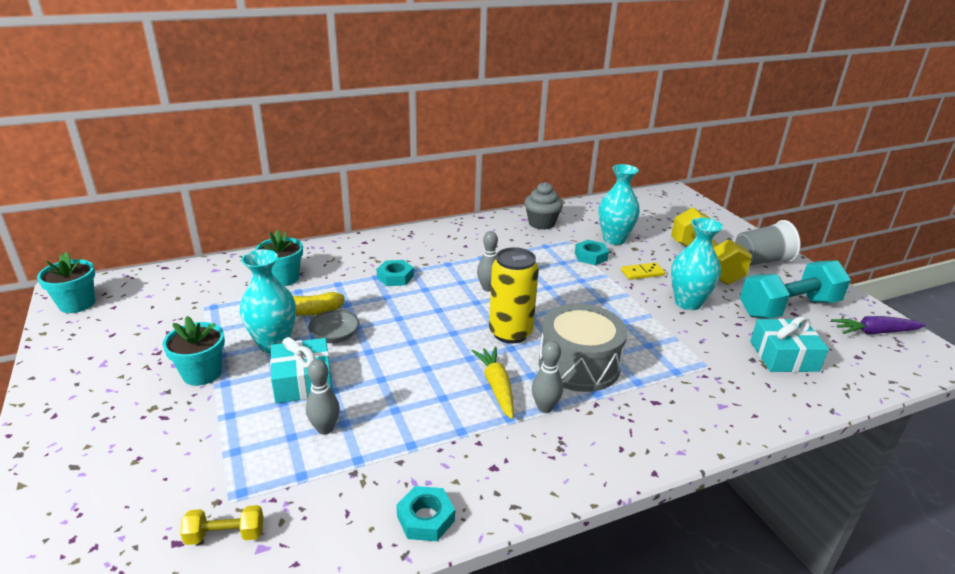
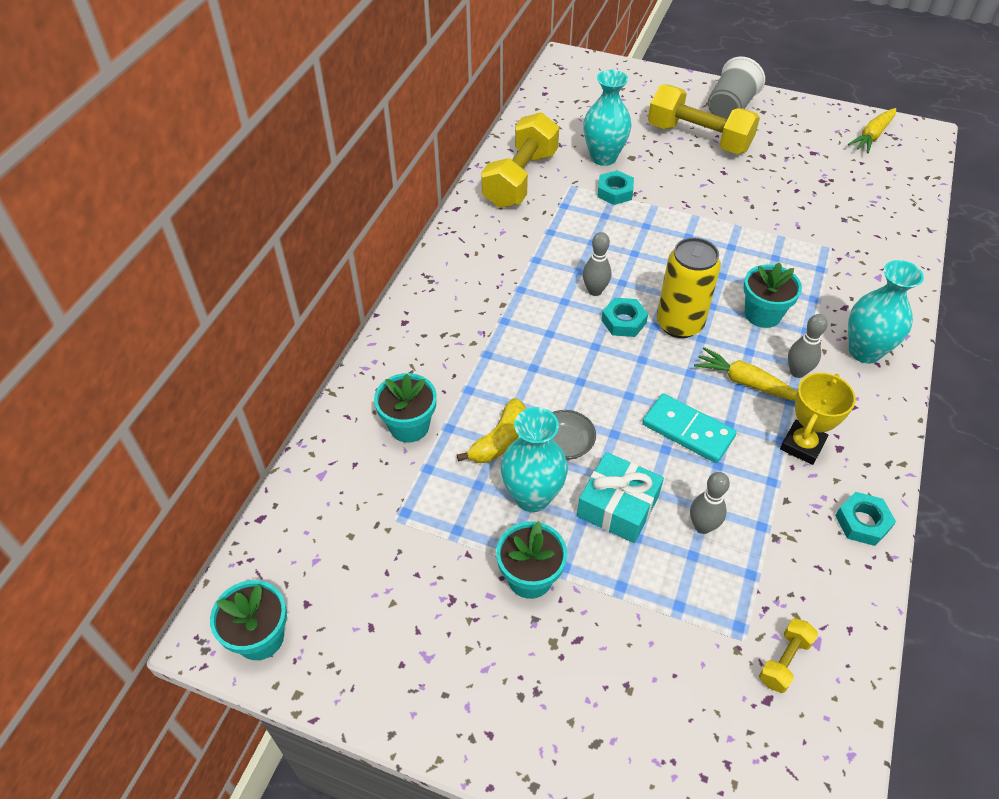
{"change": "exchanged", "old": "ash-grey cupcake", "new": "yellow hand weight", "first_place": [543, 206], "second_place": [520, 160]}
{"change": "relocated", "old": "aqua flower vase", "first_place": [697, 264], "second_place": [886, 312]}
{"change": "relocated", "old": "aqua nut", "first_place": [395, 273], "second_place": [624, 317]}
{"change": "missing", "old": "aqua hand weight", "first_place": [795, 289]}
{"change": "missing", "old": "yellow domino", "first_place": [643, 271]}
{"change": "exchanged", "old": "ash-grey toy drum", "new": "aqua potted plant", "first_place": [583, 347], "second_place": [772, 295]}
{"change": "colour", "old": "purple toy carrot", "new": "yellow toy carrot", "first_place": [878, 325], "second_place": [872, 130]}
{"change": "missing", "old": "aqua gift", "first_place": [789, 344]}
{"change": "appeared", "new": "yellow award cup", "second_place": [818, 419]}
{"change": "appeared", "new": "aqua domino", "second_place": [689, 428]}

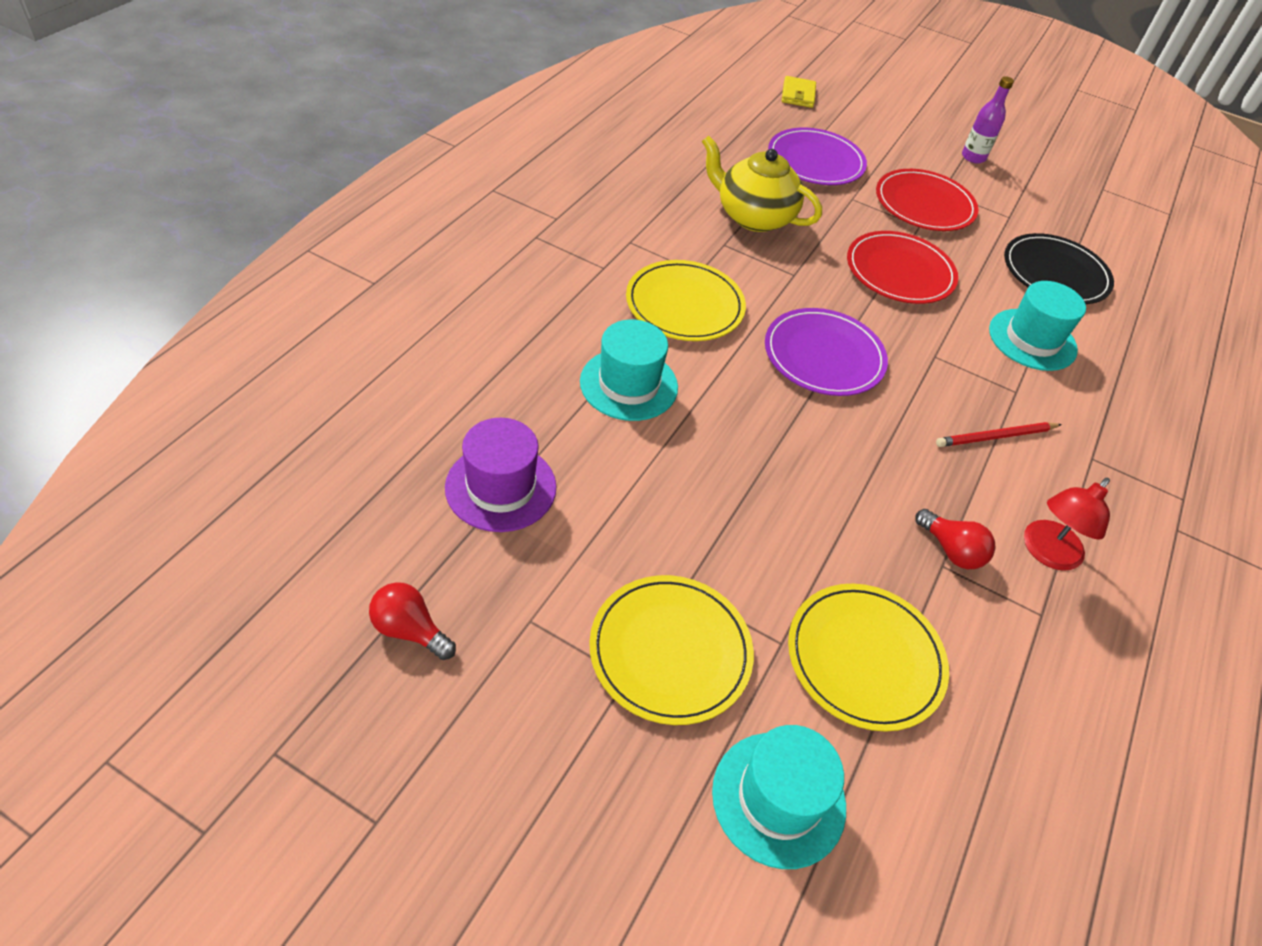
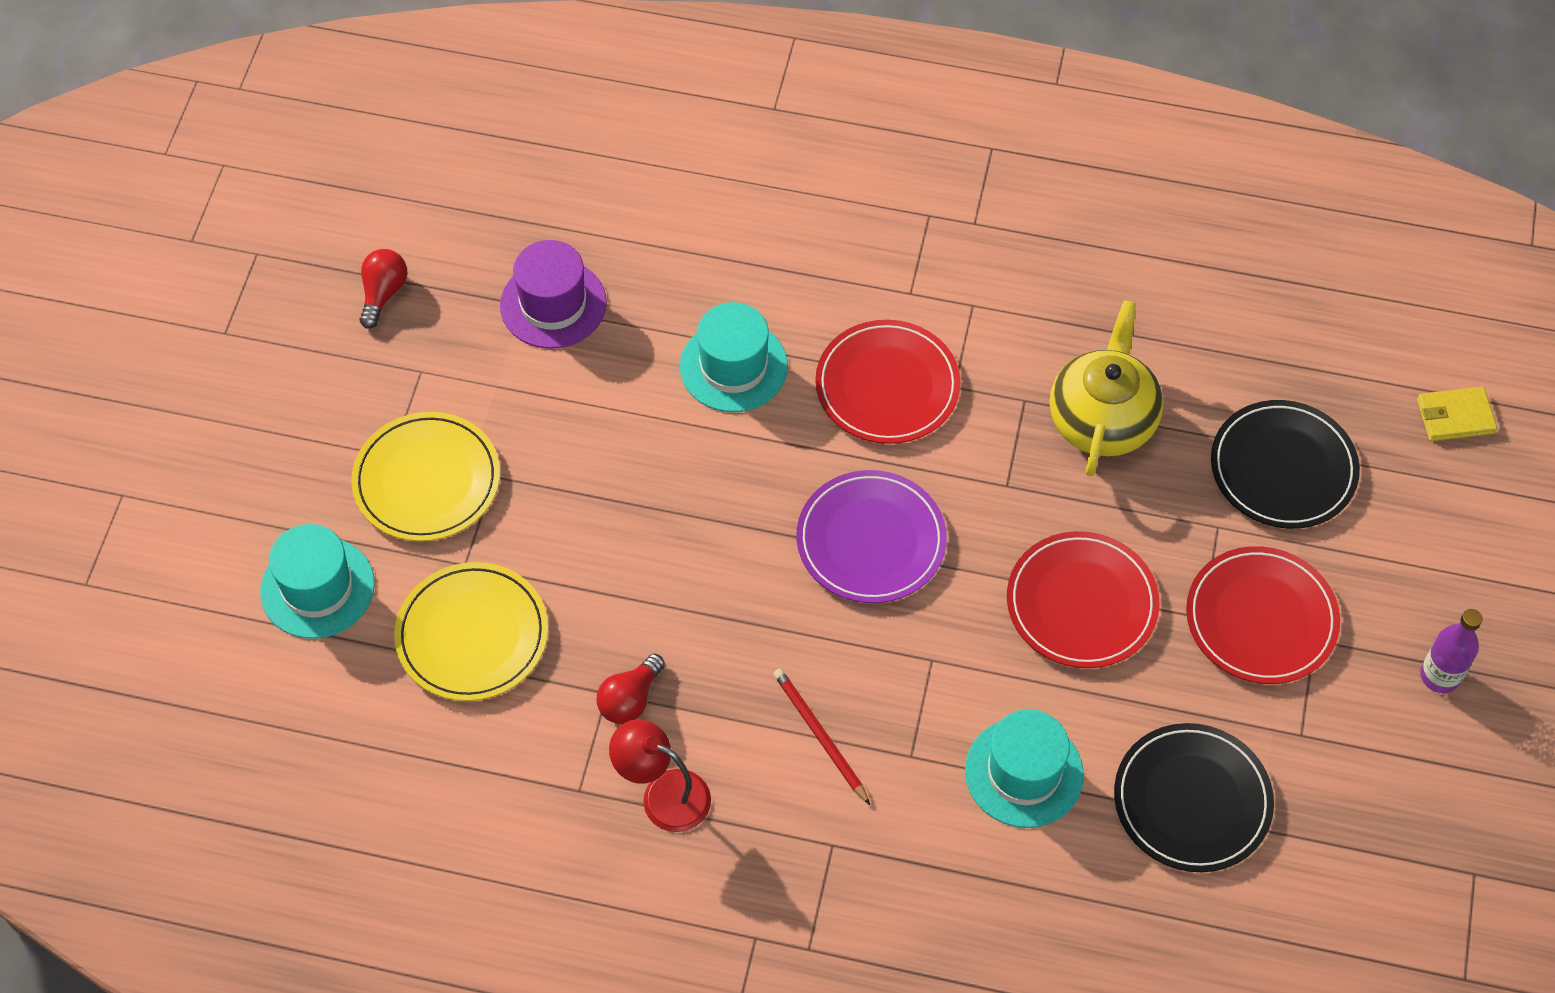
{"change": "colour", "old": "purple plate", "new": "black plate", "first_place": [817, 156], "second_place": [1285, 464]}
{"change": "colour", "old": "yellow plate", "new": "red plate", "first_place": [686, 300], "second_place": [887, 382]}

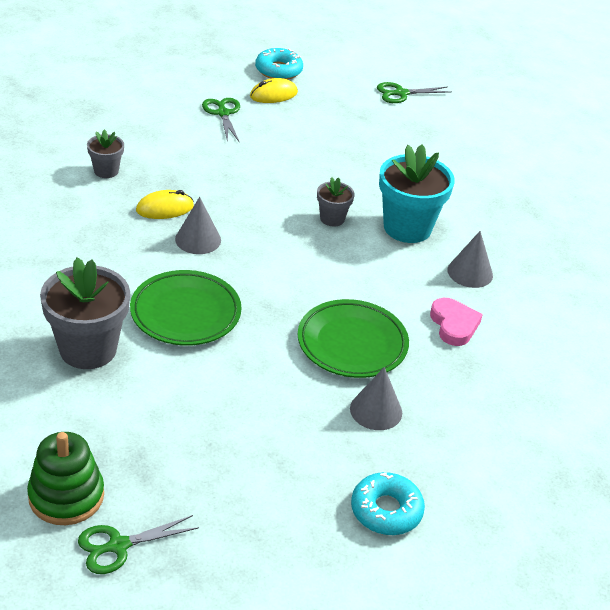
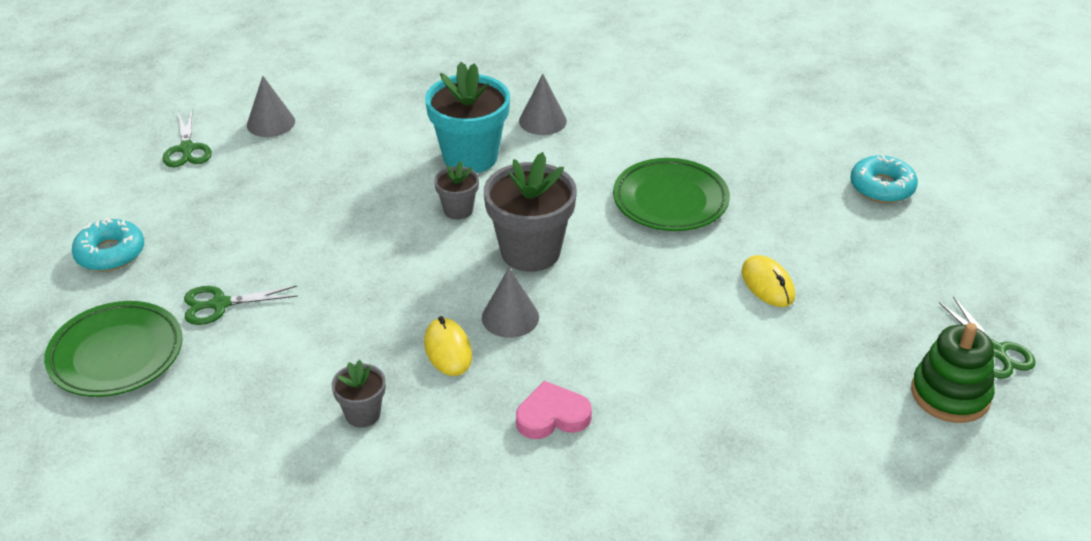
{"change": "relocated", "old": "yellow PC mouse", "first_place": [274, 90], "second_place": [768, 281]}
{"change": "relocated", "old": "ash-grey potted plant", "first_place": [85, 313], "second_place": [530, 212]}
{"change": "relocated", "old": "emerald plate", "first_place": [186, 308], "second_place": [113, 349]}
{"change": "relocated", "old": "rosy heart", "first_place": [456, 322], "second_place": [554, 410]}
{"change": "relocated", "old": "ash-grey cone shape", "first_place": [376, 398], "second_place": [271, 106]}

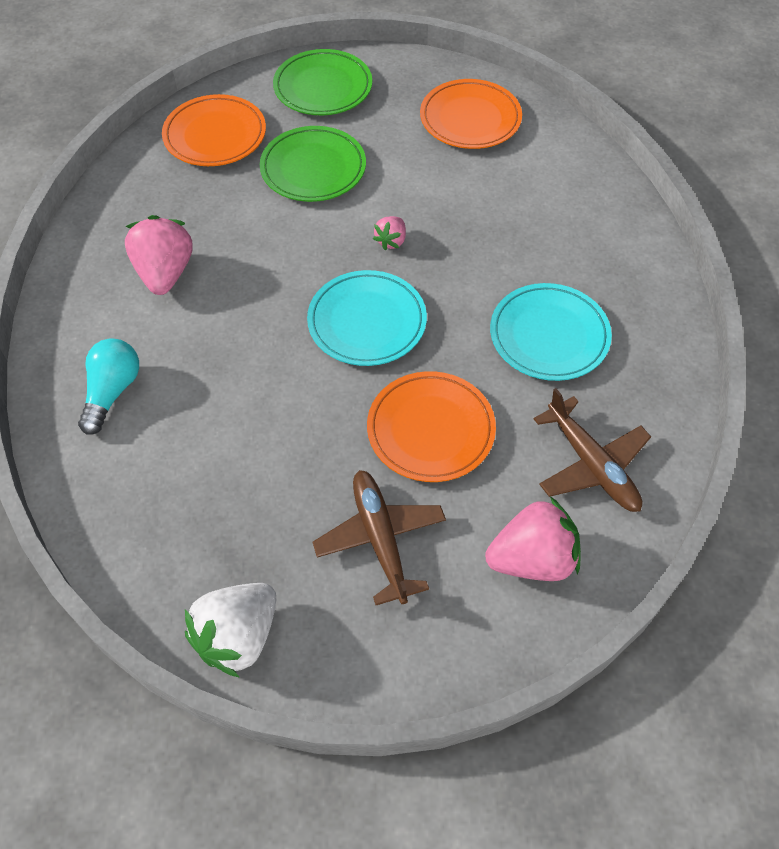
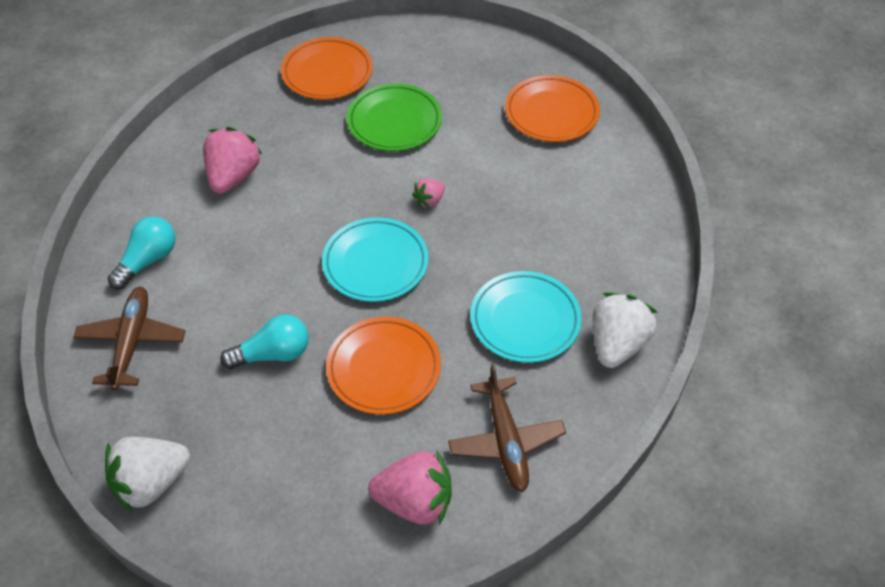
{"change": "missing", "old": "emerald plate", "first_place": [322, 82]}
{"change": "relocated", "old": "brown aeroplane", "first_place": [379, 537], "second_place": [129, 338]}
{"change": "appeared", "new": "pure white berry", "second_place": [625, 330]}
{"change": "appeared", "new": "aqua light bulb", "second_place": [264, 341]}

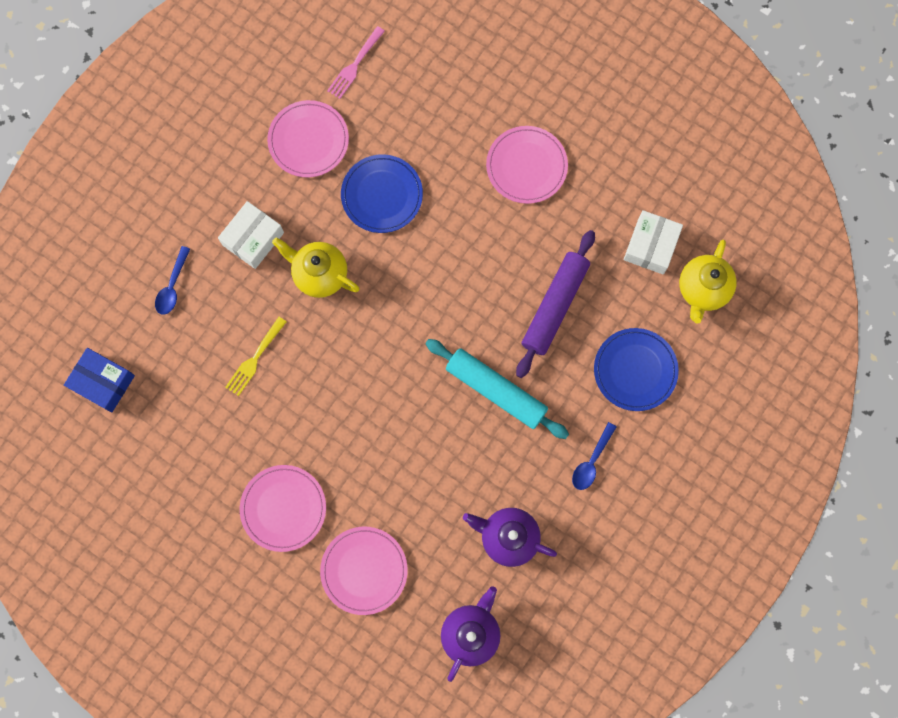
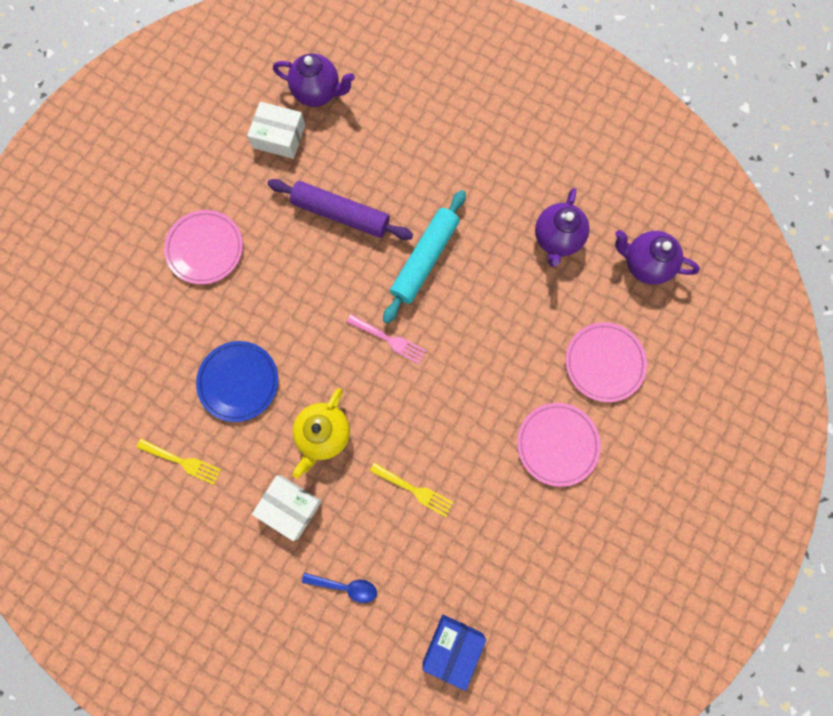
{"change": "relocated", "old": "rosy fork", "first_place": [356, 62], "second_place": [386, 339]}
{"change": "exchanged", "old": "rosy plate", "new": "yellow fork", "first_place": [308, 138], "second_place": [179, 462]}
{"change": "colour", "old": "yellow tea pot", "new": "purple tea pot", "first_place": [708, 282], "second_place": [314, 80]}
{"change": "missing", "old": "blue plate", "first_place": [636, 369]}
{"change": "missing", "old": "blue teaspoon", "first_place": [594, 456]}

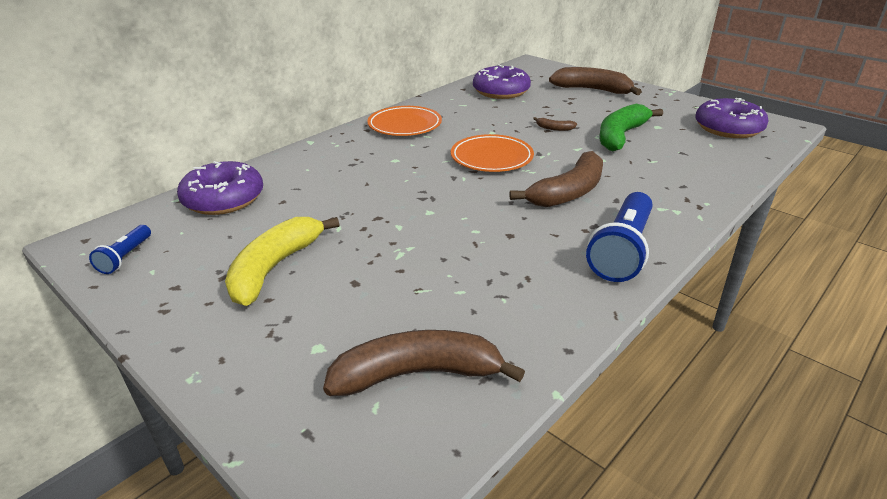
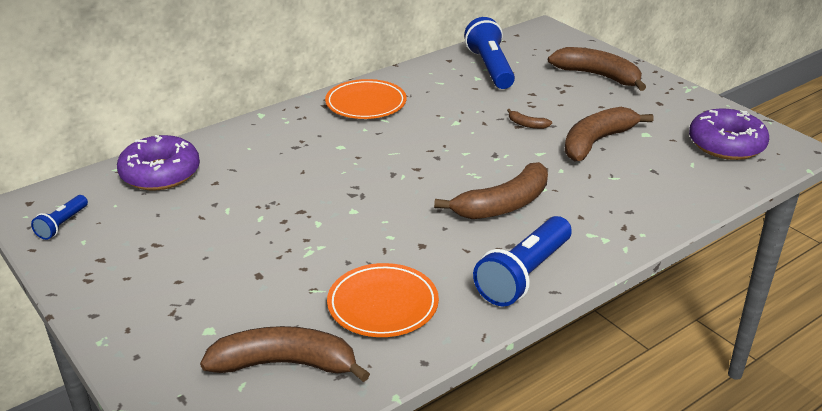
{"change": "exchanged", "old": "purple doughnut", "new": "blue pocket torch", "first_place": [502, 81], "second_place": [489, 53]}
{"change": "colour", "old": "emerald banana", "new": "brown banana", "first_place": [631, 128], "second_place": [608, 134]}
{"change": "relocated", "old": "bright orange plate", "first_place": [492, 153], "second_place": [383, 300]}
{"change": "missing", "old": "yellow banana", "first_place": [282, 261]}

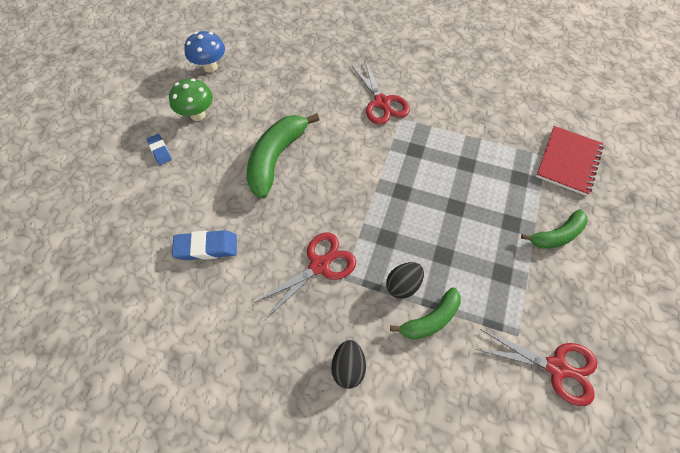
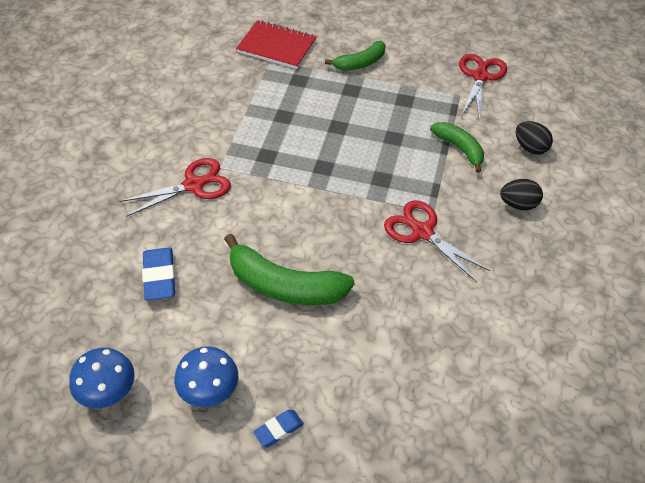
{"change": "colour", "old": "emerald mushroom", "new": "blue mushroom", "first_place": [191, 100], "second_place": [206, 376]}
{"change": "spun", "old": "emerald banana", "first_place": [554, 229], "second_place": [355, 56], "degrees": 90}
{"change": "relocated", "old": "blue eraser", "first_place": [204, 245], "second_place": [158, 273]}
{"change": "relocated", "old": "black toy egg", "first_place": [405, 280], "second_place": [534, 138]}

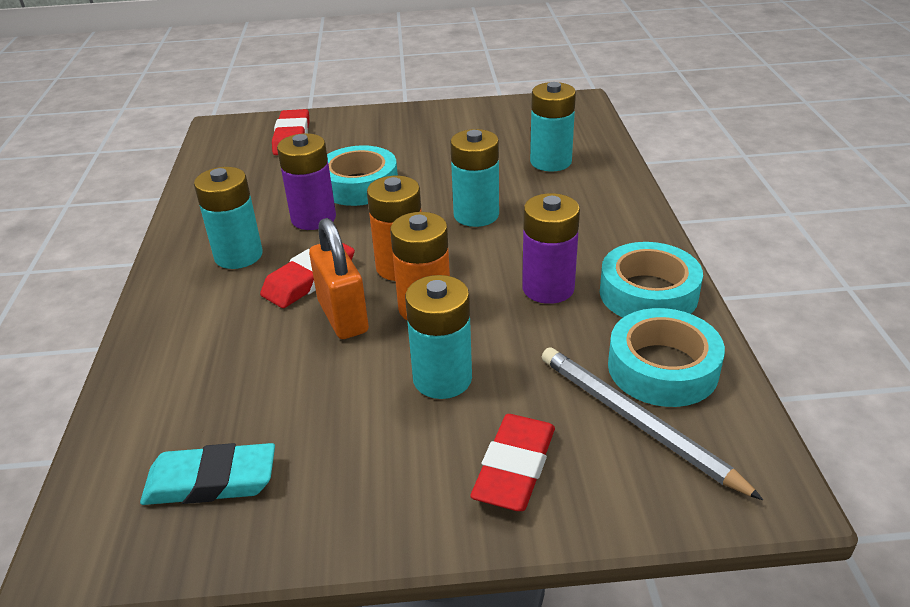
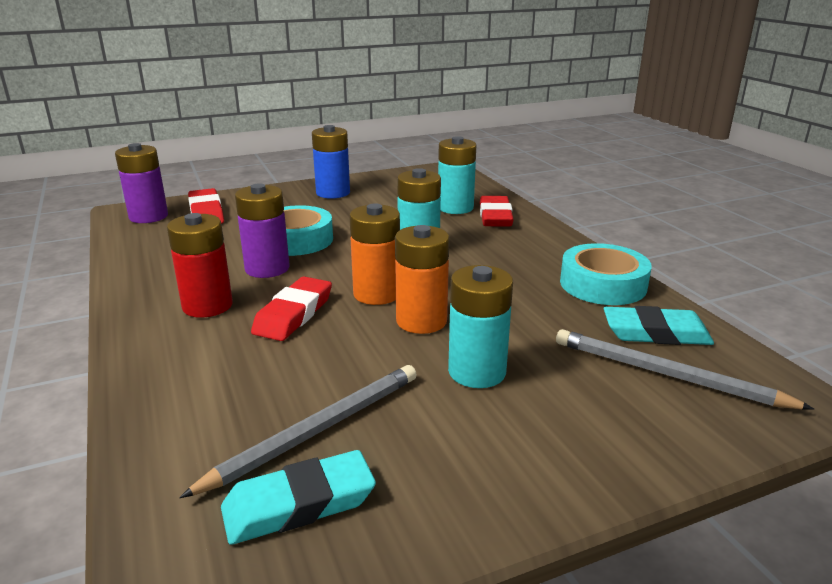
{"change": "colour", "old": "aqua AA battery", "new": "red AA battery", "first_place": [228, 218], "second_place": [200, 265]}
{"change": "relocated", "old": "purple AA battery", "first_place": [551, 248], "second_place": [141, 183]}
{"change": "missing", "old": "bright orange lock", "first_place": [339, 278]}
{"change": "exchanged", "old": "aqua sticky tape", "new": "aqua eraser", "first_place": [666, 357], "second_place": [659, 325]}
{"change": "relocated", "old": "red eraser", "first_place": [512, 462], "second_place": [497, 211]}
{"change": "appeared", "new": "blue AA battery", "second_place": [331, 162]}
{"change": "appeared", "new": "ash-grey lead pencil", "second_place": [298, 431]}

